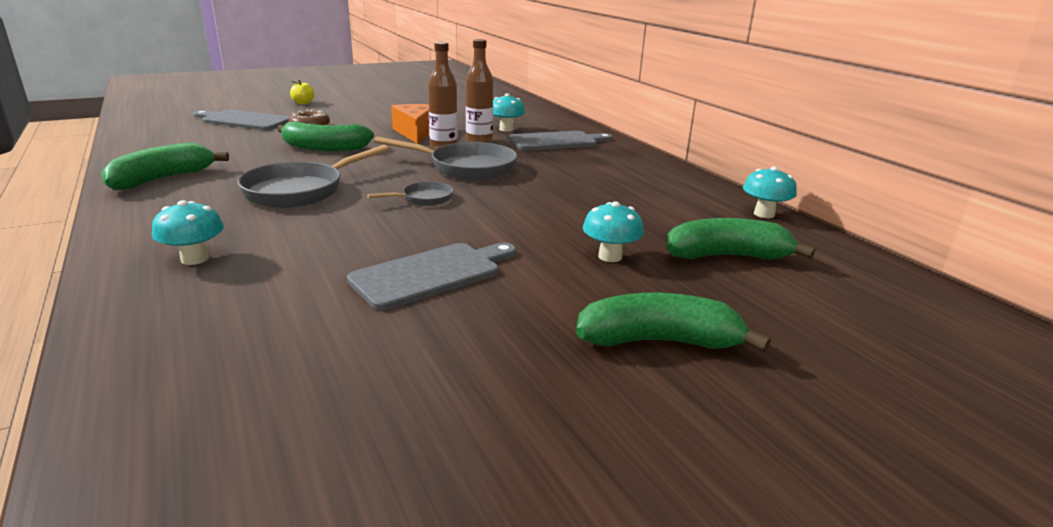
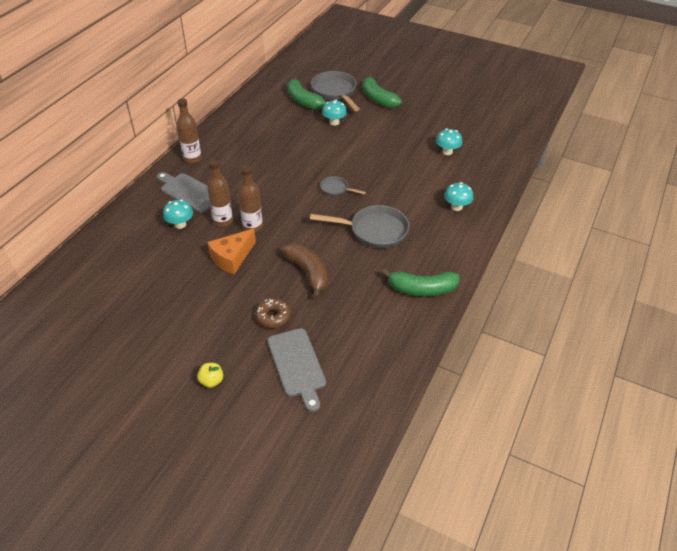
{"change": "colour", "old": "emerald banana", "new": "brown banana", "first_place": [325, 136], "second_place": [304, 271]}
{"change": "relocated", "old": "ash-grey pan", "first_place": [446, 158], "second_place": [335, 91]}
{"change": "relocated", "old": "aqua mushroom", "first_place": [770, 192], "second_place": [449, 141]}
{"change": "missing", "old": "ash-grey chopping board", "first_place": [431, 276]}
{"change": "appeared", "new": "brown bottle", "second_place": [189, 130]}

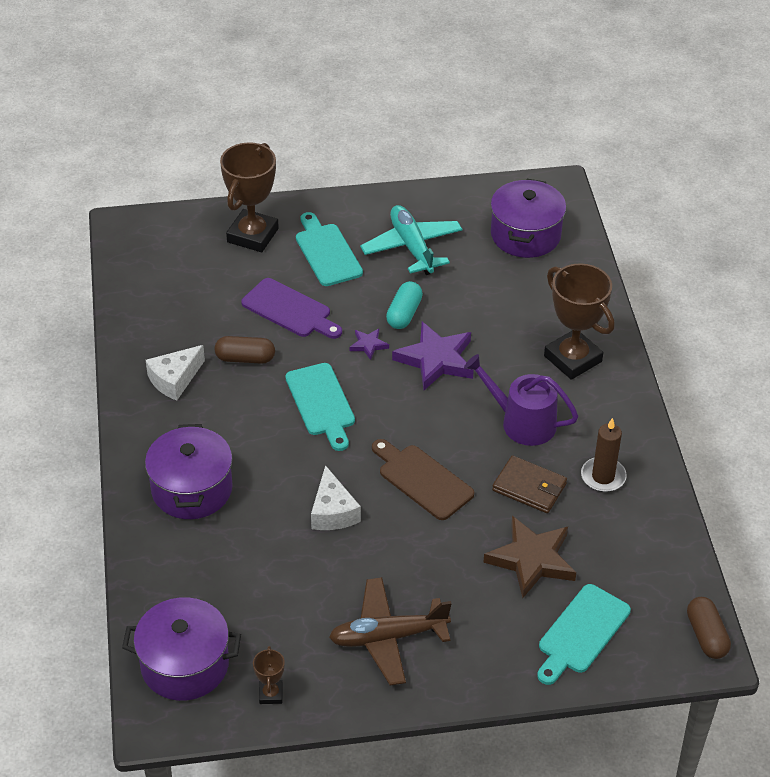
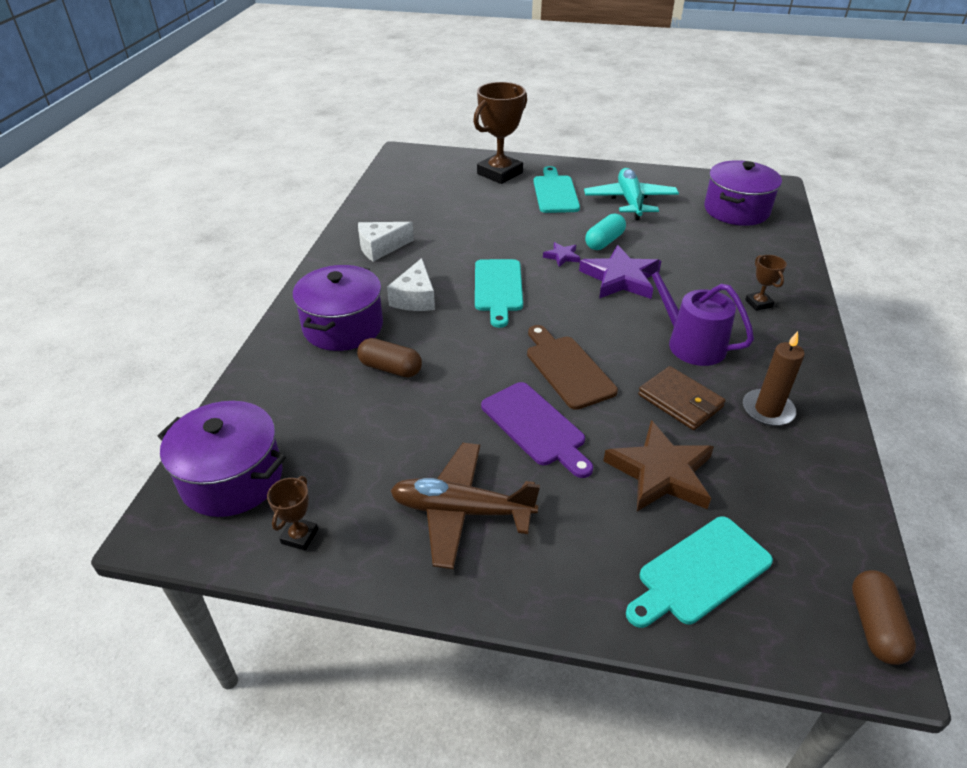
{"change": "size", "old": "brown award cup", "first_place": [579, 321], "second_place": [766, 283], "factor": 0.46}
{"change": "relocated", "old": "purple chopping board", "first_place": [291, 308], "second_place": [537, 430]}
{"change": "relocated", "old": "brown capsule", "first_place": [245, 350], "second_place": [389, 357]}
{"change": "relocated", "old": "pure white piece of cheese", "first_place": [336, 497], "second_place": [411, 284]}

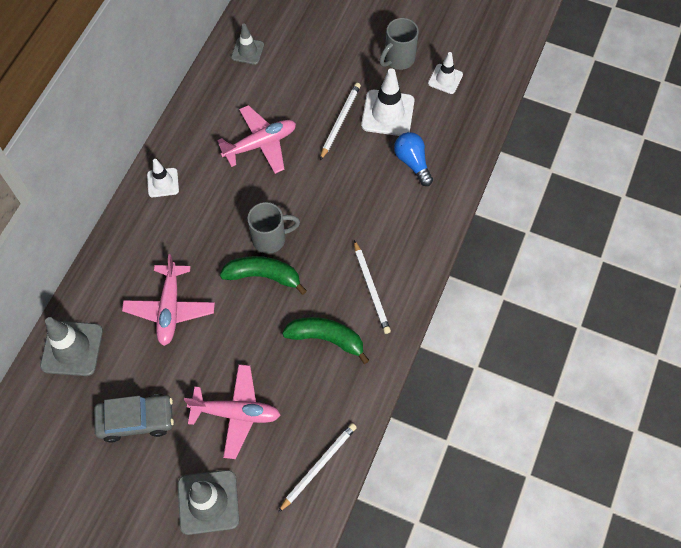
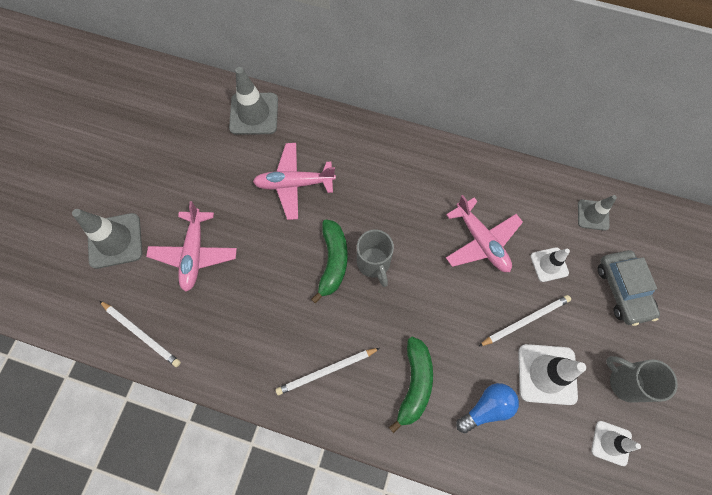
{"change": "spun", "old": "pure white lead pencil", "first_place": [340, 121], "second_place": [524, 321], "degrees": -45}
{"change": "relocated", "old": "pure white safety cone", "first_place": [163, 178], "second_place": [550, 264]}
{"change": "relocated", "old": "emerald banana", "first_place": [325, 340], "second_place": [411, 385]}
{"change": "relocated", "old": "ash-grey toy car", "first_place": [134, 418], "second_place": [629, 288]}

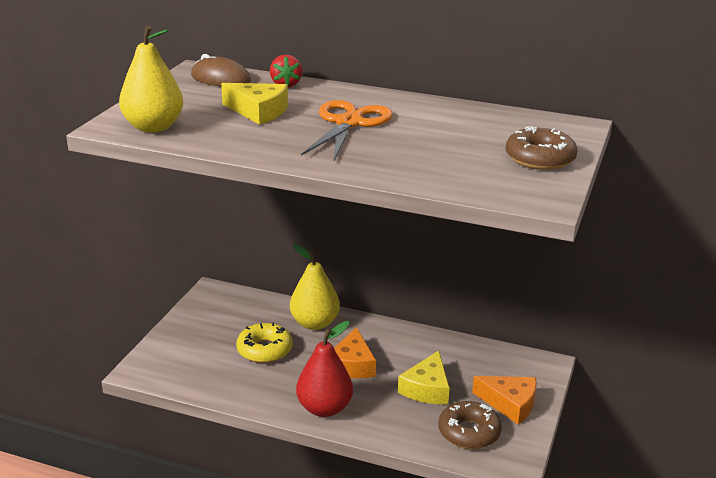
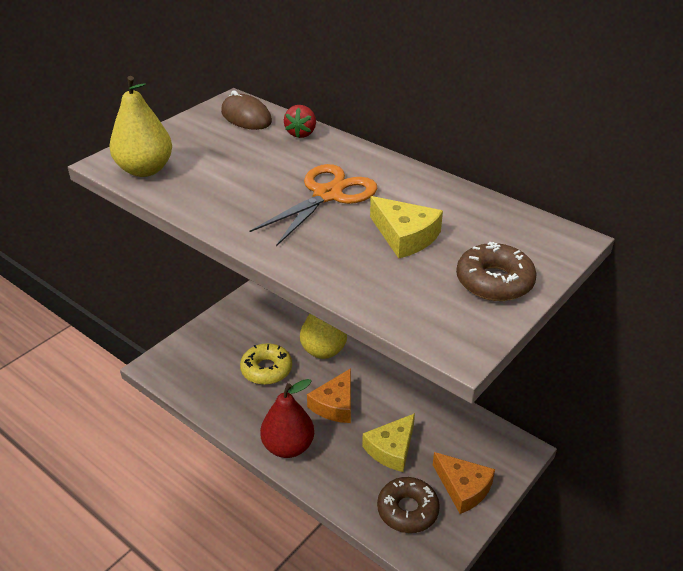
{"change": "relocated", "old": "yellow piece of cheese", "first_place": [254, 104], "second_place": [406, 227]}

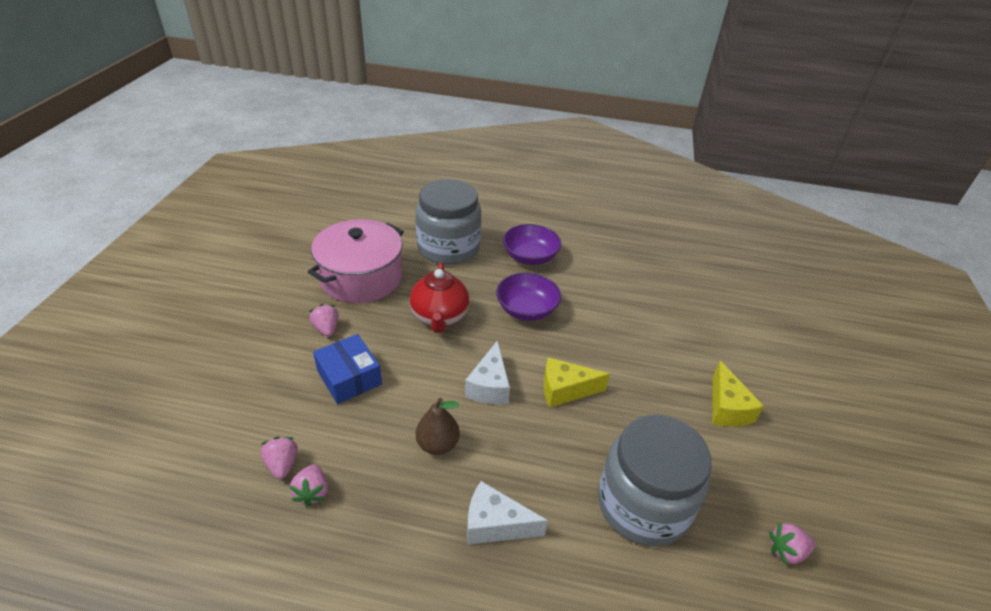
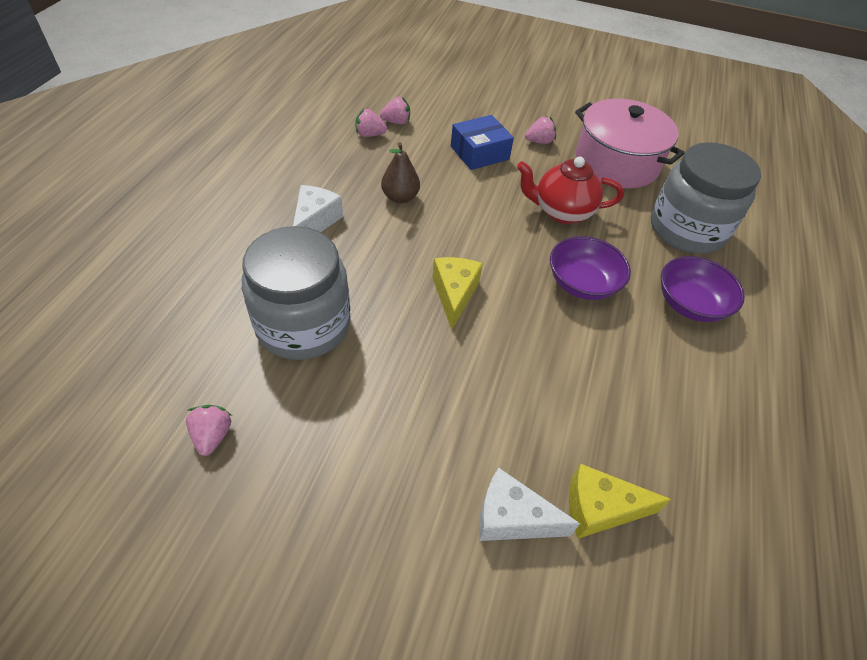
{"change": "relocated", "old": "pure white piece of cheese", "first_place": [487, 372], "second_place": [529, 504]}
{"change": "relocated", "old": "yellow piece of cheese", "first_place": [738, 393], "second_place": [620, 501]}

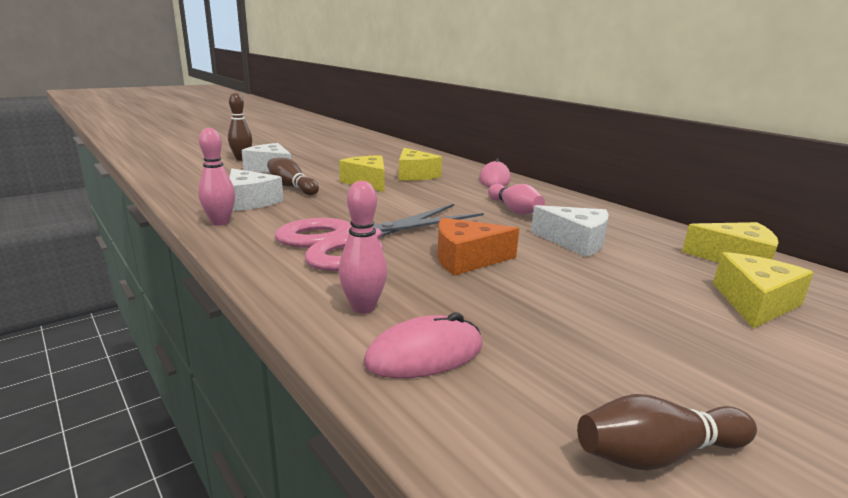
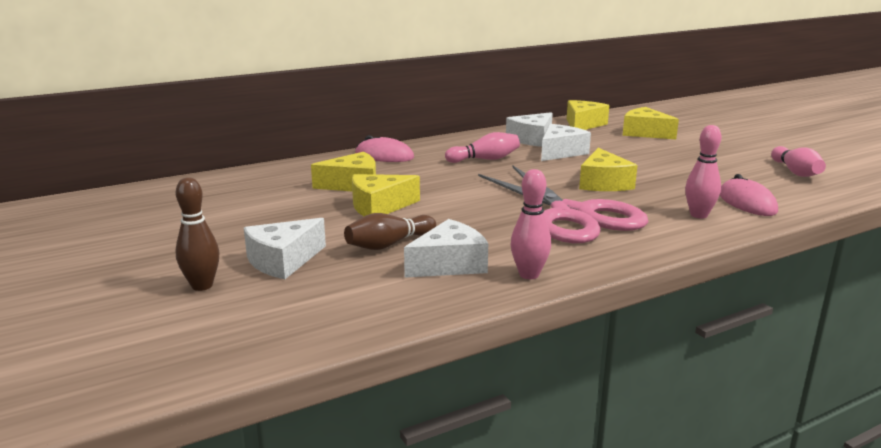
{"change": "colour", "old": "bright orange piece of cheese", "new": "yellow piece of cheese", "first_place": [478, 247], "second_place": [608, 169]}
{"change": "colour", "old": "brown skittle", "new": "rosy skittle", "first_place": [667, 432], "second_place": [798, 161]}
{"change": "appeared", "new": "pure white piece of cheese", "second_place": [529, 129]}

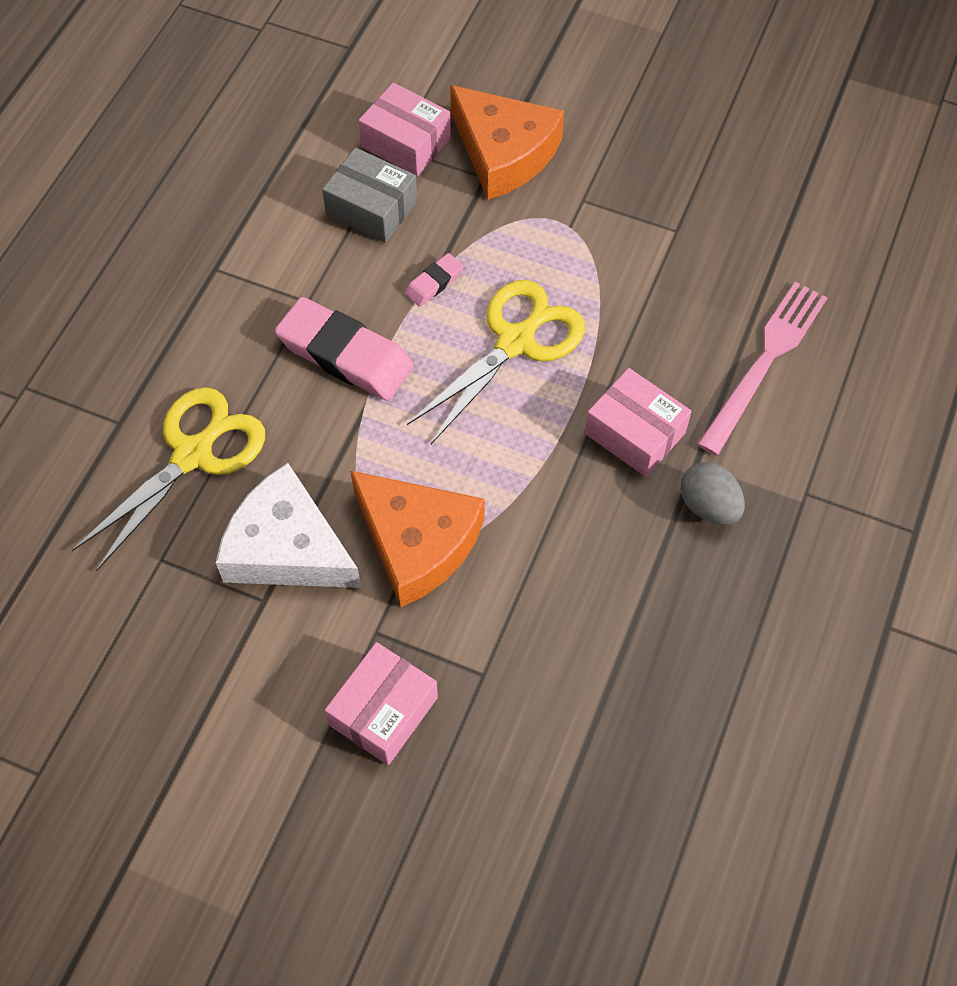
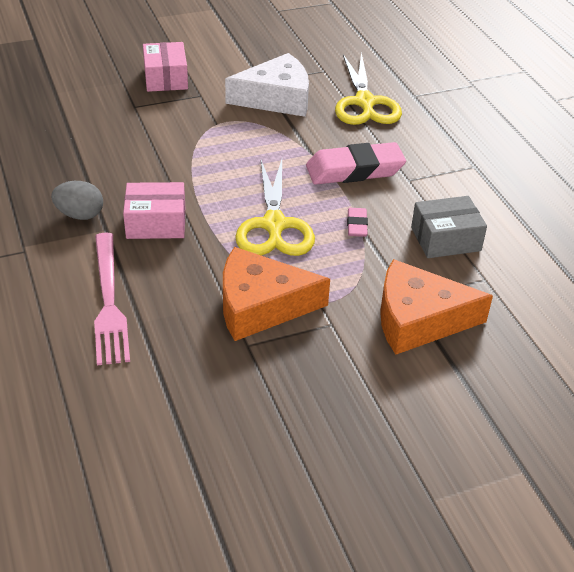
{"change": "missing", "old": "rosy box", "first_place": [404, 129]}
{"change": "relocated", "old": "bright orange piece of cheese", "first_place": [417, 539], "second_place": [276, 294]}

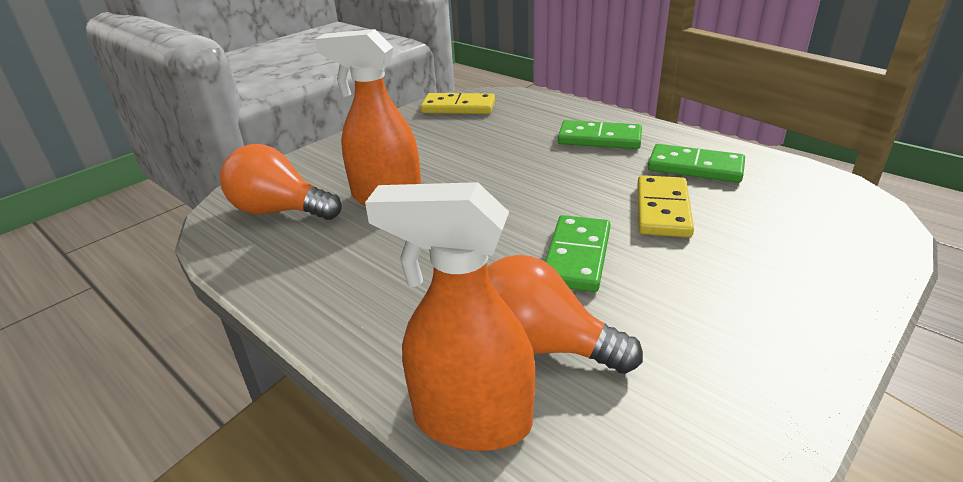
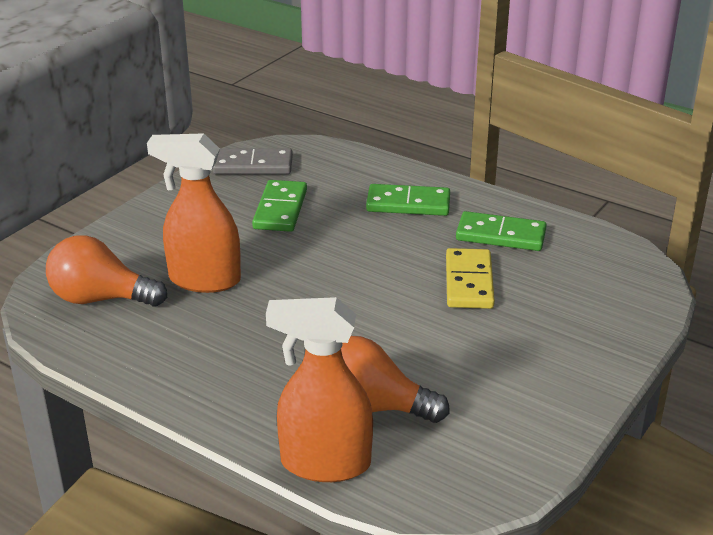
{"change": "colour", "old": "yellow domino", "new": "ash-grey domino", "first_place": [458, 103], "second_place": [252, 161]}
{"change": "relocated", "old": "emerald domino", "first_place": [578, 253], "second_place": [279, 206]}

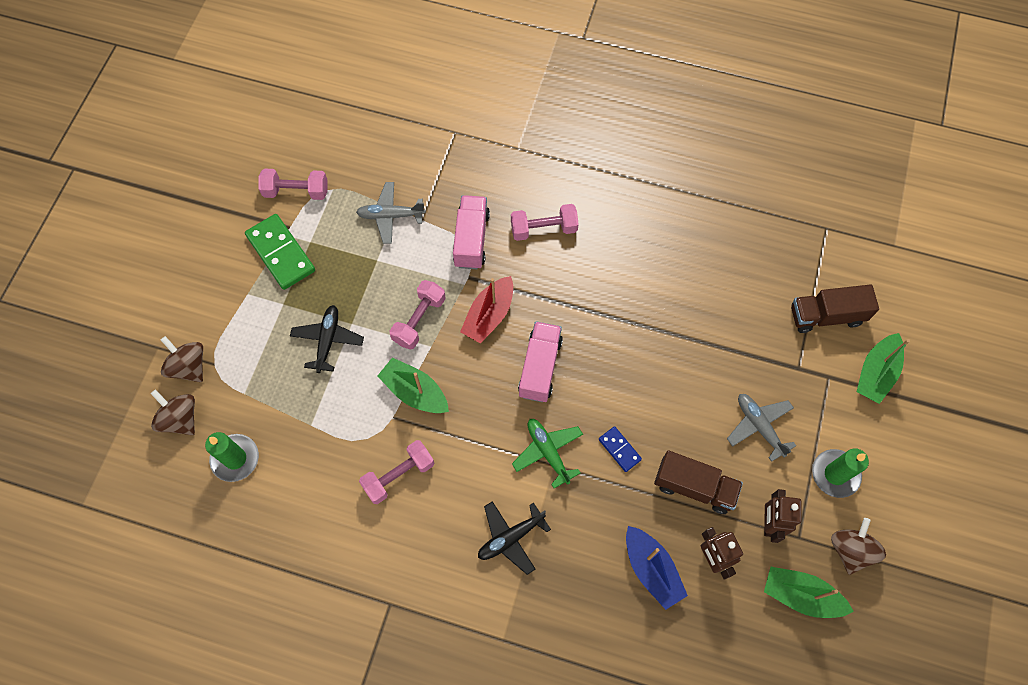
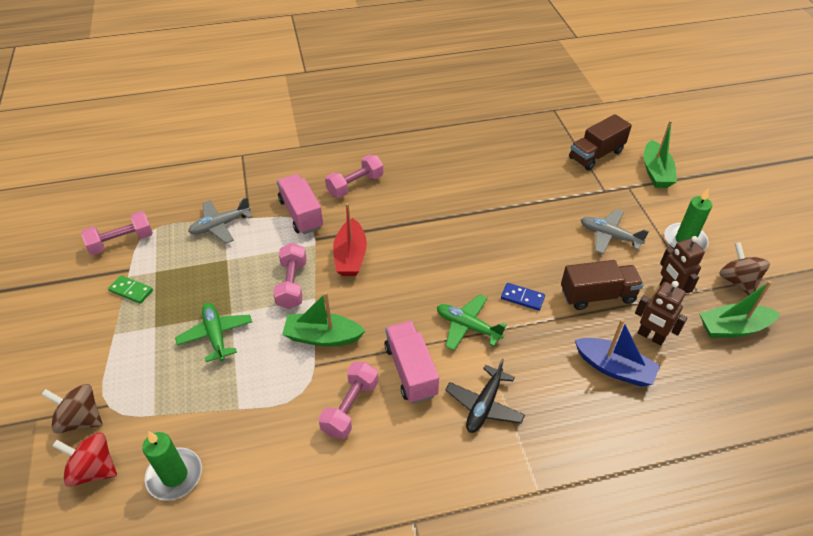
{"change": "size", "old": "emerald domino", "first_place": [280, 252], "second_place": [130, 289], "factor": 0.52}
{"change": "colour", "old": "black aeroplane", "new": "emerald aeroplane", "first_place": [327, 339], "second_place": [213, 332]}
{"change": "relocated", "old": "rosy truck", "first_place": [540, 361], "second_place": [411, 362]}
{"change": "colour", "old": "brown whirligig", "new": "red whirligig", "first_place": [173, 412], "second_place": [84, 460]}

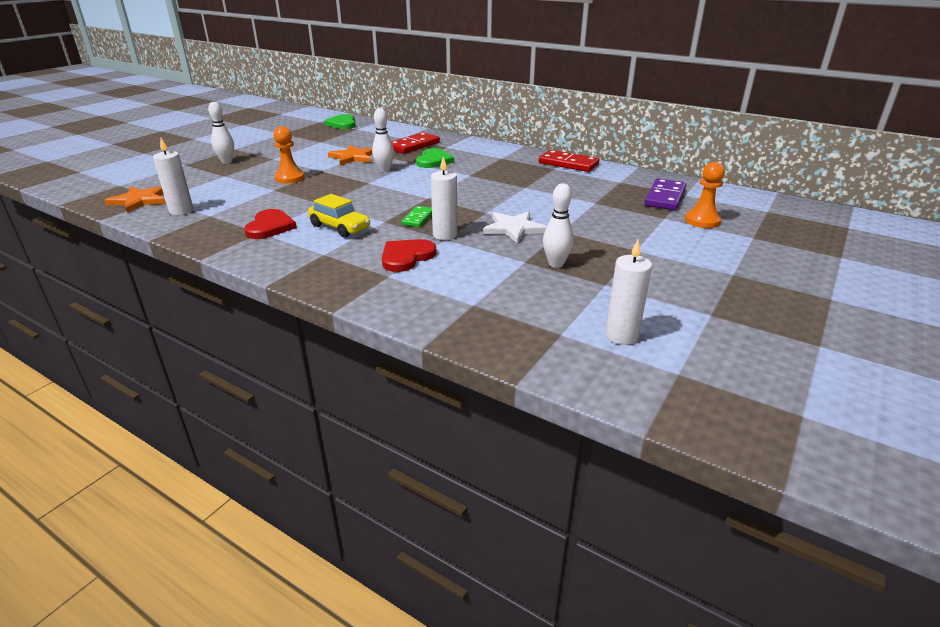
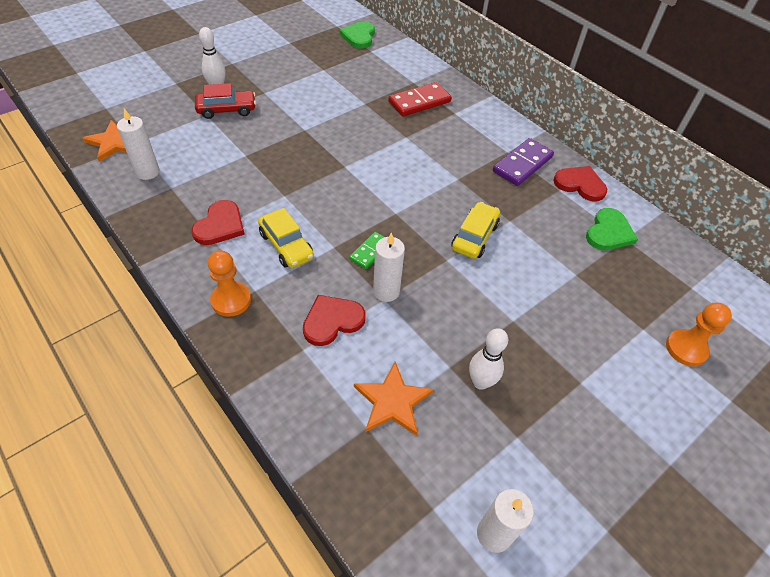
{"change": "missing", "old": "pure white skittle", "first_place": [383, 140]}
{"change": "relocated", "old": "bright orange chess pawn", "first_place": [289, 155], "second_place": [229, 283]}
{"change": "relocated", "old": "bright orange star shape", "first_place": [350, 155], "second_place": [394, 399]}
{"change": "relocated", "old": "emerald heart", "first_place": [435, 158], "second_place": [612, 229]}
{"change": "exchanged", "old": "red domino", "new": "red heart", "first_place": [569, 161], "second_place": [580, 184]}
{"change": "relocated", "old": "purple domino", "first_place": [665, 194], "second_place": [523, 162]}
{"change": "missing", "old": "pure white star shape", "first_place": [515, 228]}
{"change": "appeared", "new": "red toy car", "second_place": [225, 101]}
{"change": "appeared", "new": "yellow toy car", "second_place": [475, 230]}

